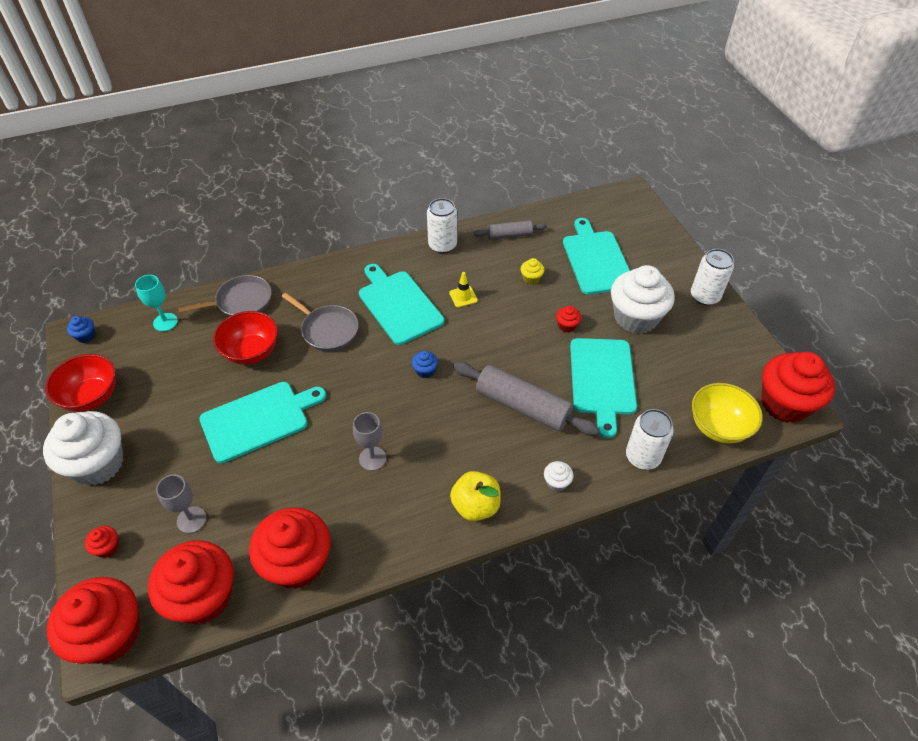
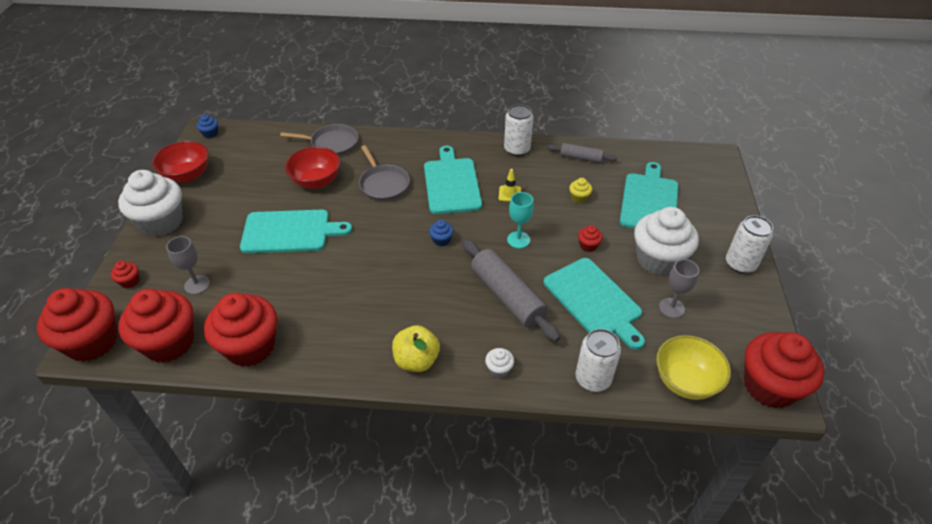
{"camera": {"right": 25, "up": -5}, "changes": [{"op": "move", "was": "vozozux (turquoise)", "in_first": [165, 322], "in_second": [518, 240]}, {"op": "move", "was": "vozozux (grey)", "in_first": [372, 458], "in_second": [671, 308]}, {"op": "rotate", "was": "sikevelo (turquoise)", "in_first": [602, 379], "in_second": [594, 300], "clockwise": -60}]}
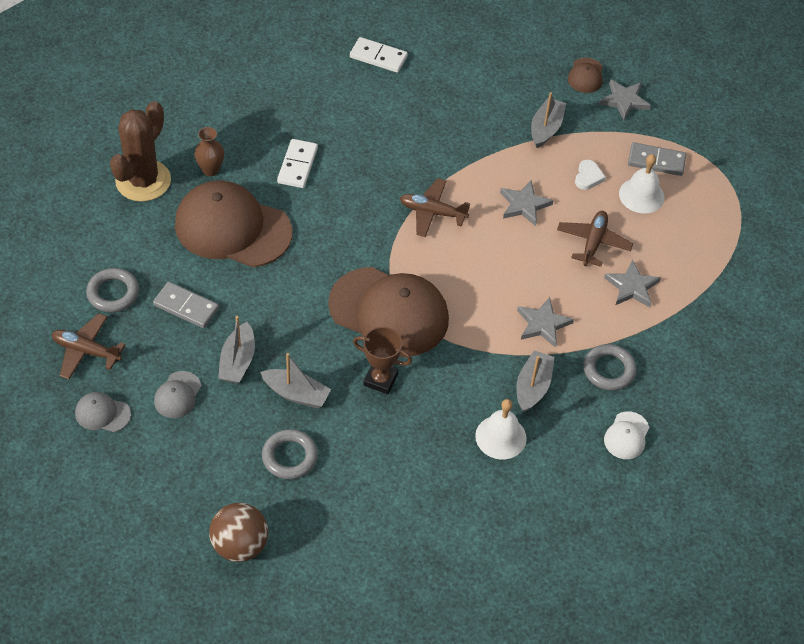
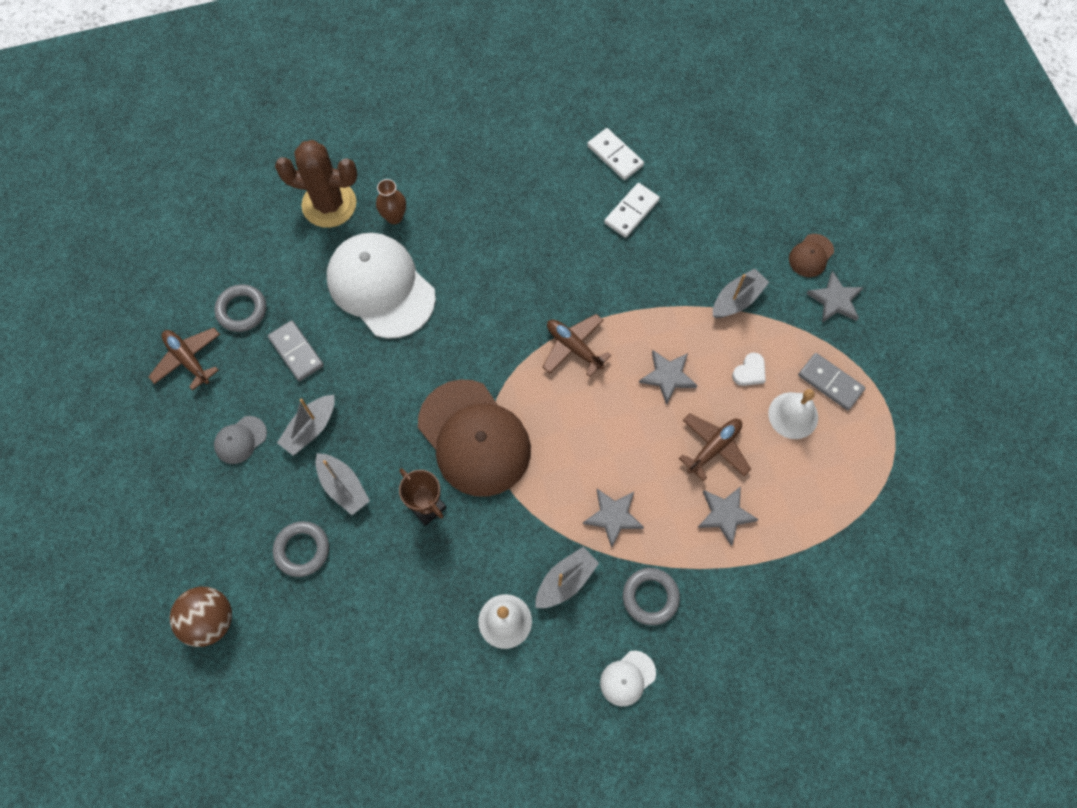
{"camera": {"right": 30, "up": 15}, "changes": [{"op": "delete", "was": "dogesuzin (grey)", "in_first": [102, 413]}, {"op": "move", "was": "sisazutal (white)", "in_first": [297, 165], "in_second": [631, 212]}, {"op": "recolor", "was": "dogesuzin (brown)", "now": "dogesuzin (white)", "in_first": [232, 228], "in_second": [381, 287]}, {"op": "rotate", "was": "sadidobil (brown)", "in_first": [143, 181], "in_second": [329, 204], "clockwise": 45}]}
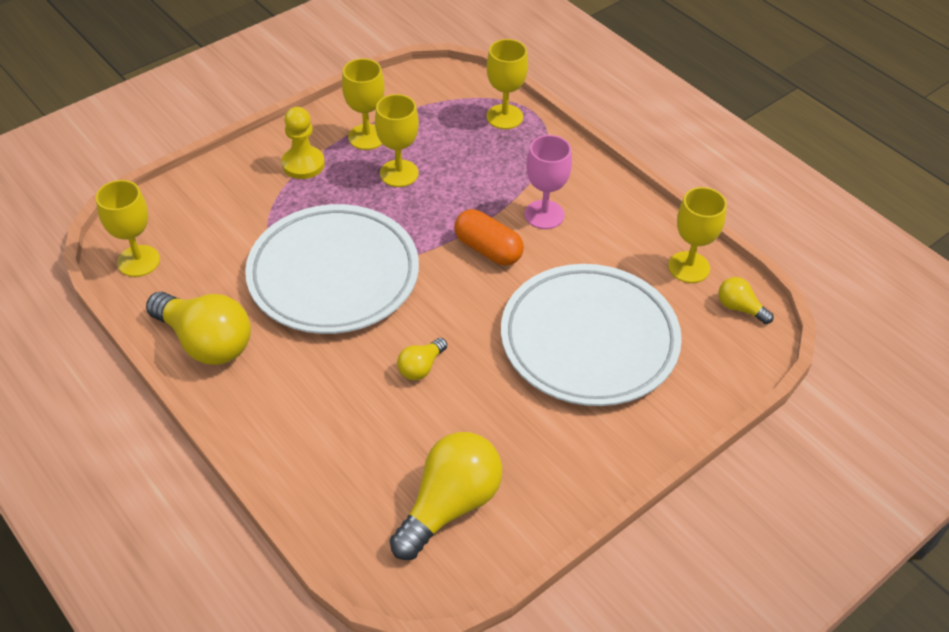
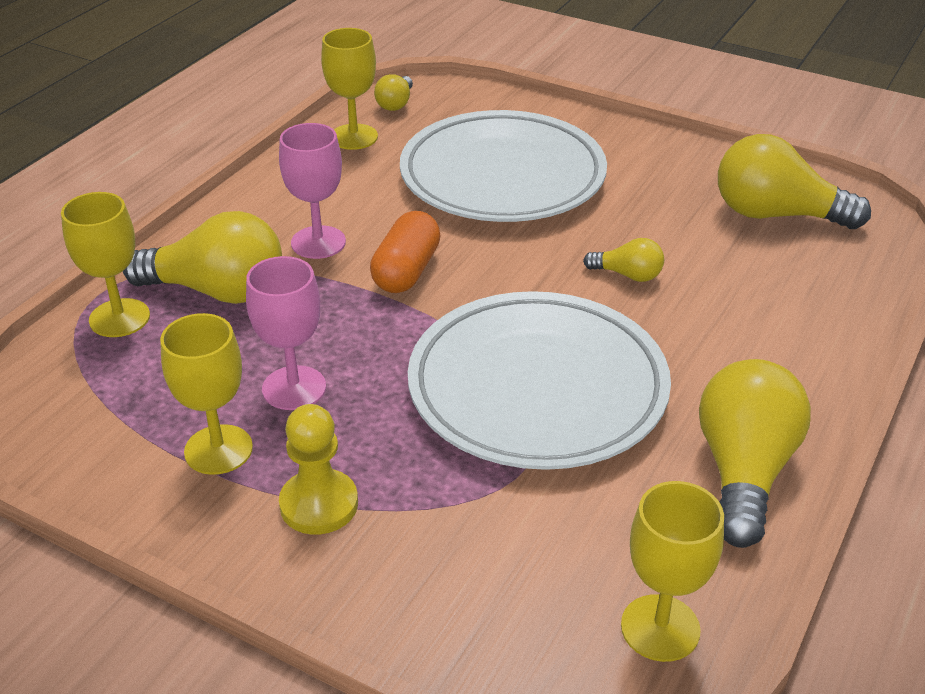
{"camera": {"right": -110, "up": -10}, "changes": [{"op": "insert", "now": "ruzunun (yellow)", "in_second": [217, 291]}, {"op": "recolor", "was": "vozozux (yellow)", "now": "vozozux (pink)", "in_first": [399, 173], "in_second": [294, 388]}]}
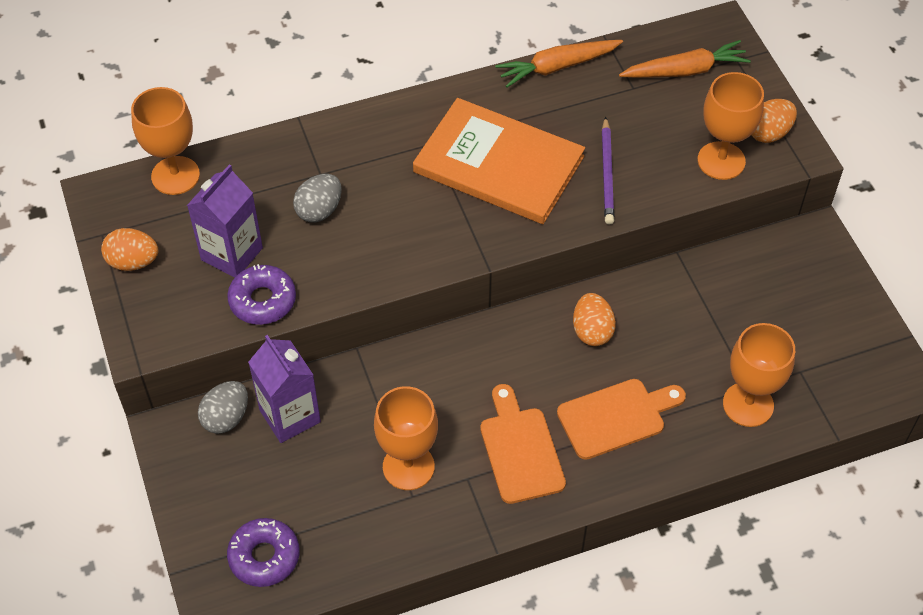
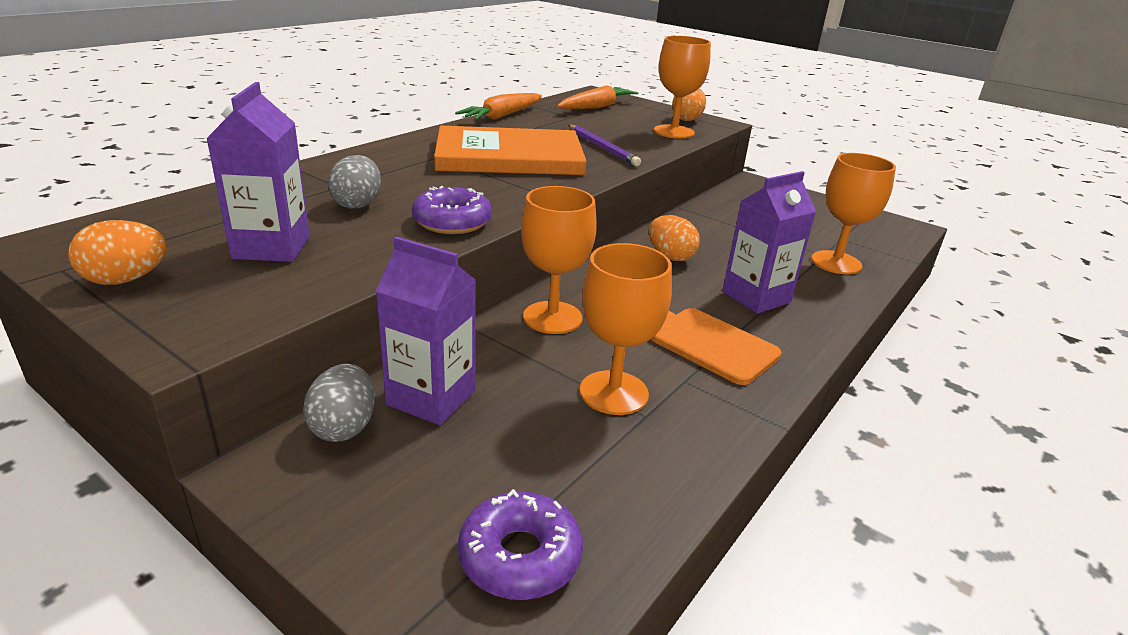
{"camera": {"right": -35, "up": -25}, "changes": [{"op": "move", "was": "vozozux (orange)", "in_first": [175, 175], "in_second": [552, 317]}, {"op": "move", "was": "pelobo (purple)", "in_first": [262, 300], "in_second": [452, 222]}, {"op": "replace", "was": "sikevelo (orange)", "now": "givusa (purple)", "in_first": [616, 417], "in_second": [756, 297]}]}
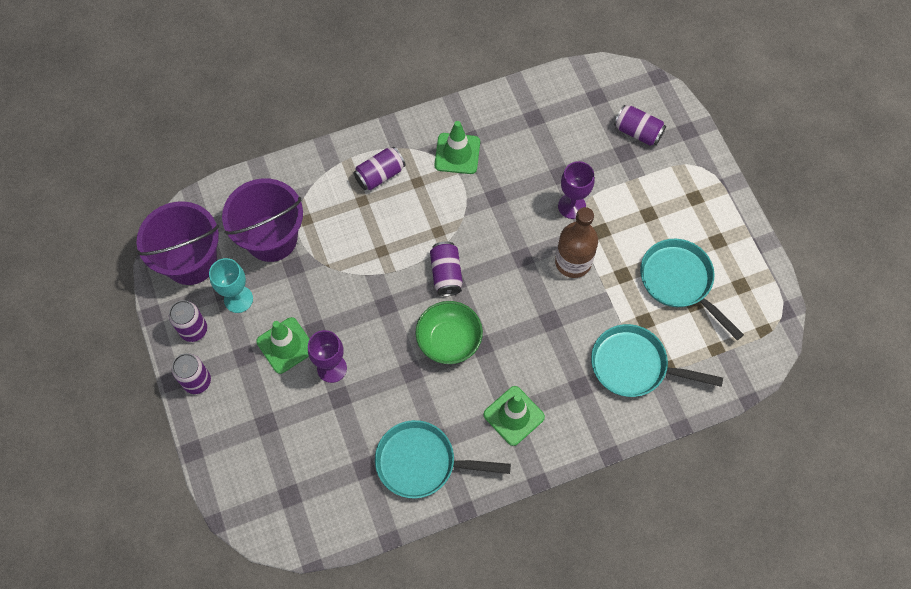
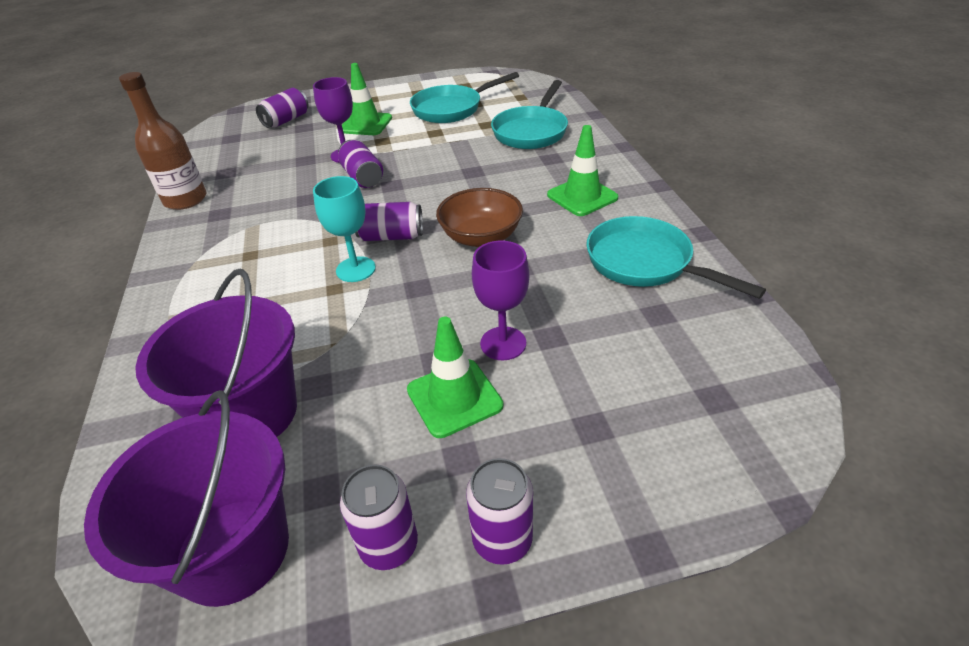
{"camera": {"right": -80, "up": -25}, "changes": [{"op": "move", "was": "vozozux (turquoise)", "in_first": [238, 299], "in_second": [355, 269]}, {"op": "move", "was": "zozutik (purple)", "in_first": [380, 175], "in_second": [363, 177]}, {"op": "move", "was": "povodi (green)", "in_first": [457, 153], "in_second": [366, 124]}, {"op": "move", "was": "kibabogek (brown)", "in_first": [573, 262], "in_second": [185, 200]}, {"op": "recolor", "was": "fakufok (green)", "now": "fakufok (brown)", "in_first": [449, 340], "in_second": [481, 237]}, {"op": "rotate", "was": "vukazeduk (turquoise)", "in_first": [421, 462], "in_second": [645, 263], "clockwise": 120}]}
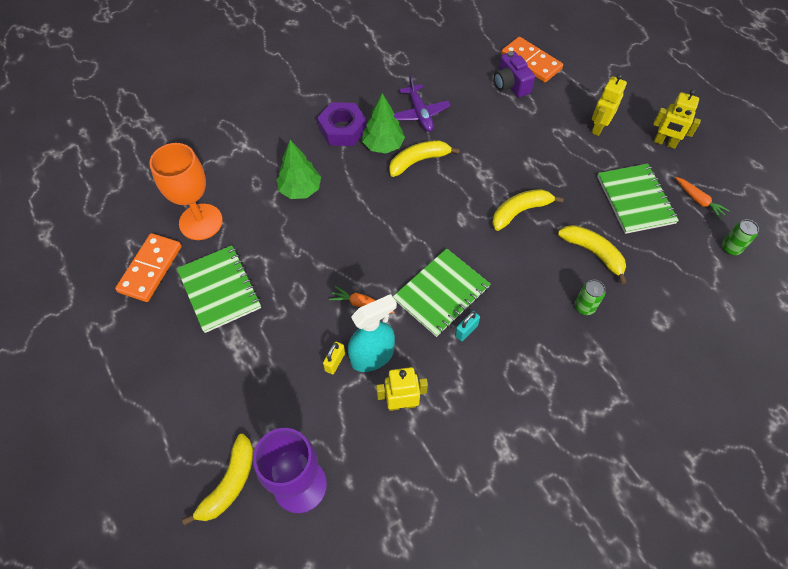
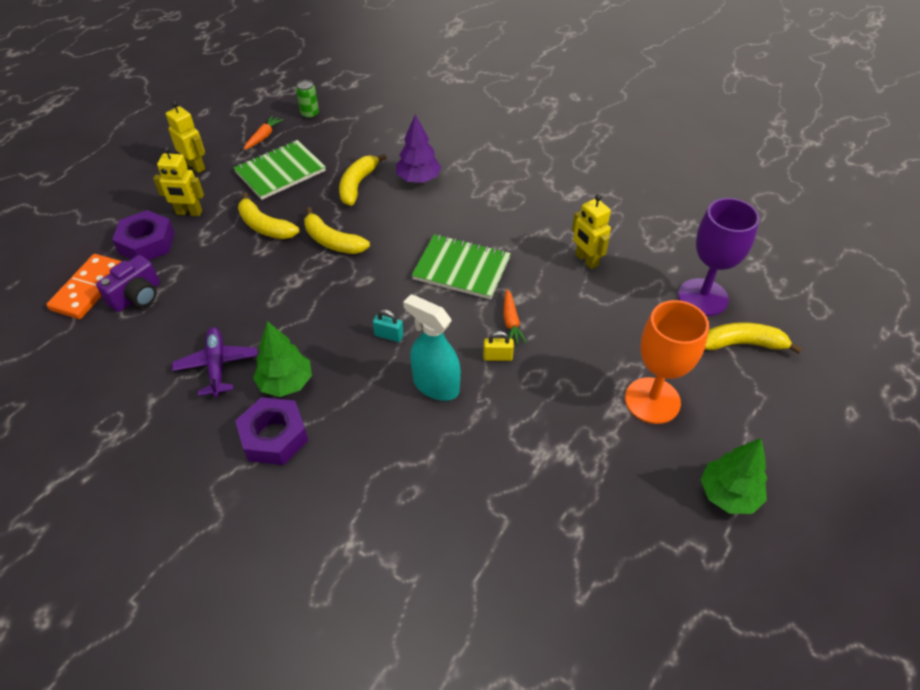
{"camera": {"right": -115, "up": -10}, "changes": [{"op": "delete", "was": "sisazutal (orange)", "in_first": [150, 269]}, {"op": "delete", "was": "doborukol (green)", "in_first": [220, 289]}, {"op": "insert", "now": "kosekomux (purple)", "in_second": [147, 243]}, {"op": "move", "was": "vozozux (orange)", "in_first": [201, 222], "in_second": [652, 400]}, {"op": "move", "was": "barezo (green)", "in_first": [300, 189], "in_second": [728, 494]}, {"op": "move", "was": "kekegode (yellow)", "in_first": [335, 362], "in_second": [497, 357]}, {"op": "move", "was": "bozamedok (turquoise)", "in_first": [372, 356], "in_second": [435, 385]}, {"op": "move", "was": "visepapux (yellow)", "in_first": [418, 161], "in_second": [265, 226]}, {"op": "move", "was": "kekegode (turquoise)", "in_first": [466, 330], "in_second": [389, 335]}, {"op": "replace", "was": "zozutik (green)", "now": "barezo (purple)", "in_first": [584, 307], "in_second": [418, 179]}, {"op": "rotate", "was": "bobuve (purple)", "in_first": [420, 114], "in_second": [217, 365], "clockwise": -60}, {"op": "rotate", "was": "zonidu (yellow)", "in_first": [664, 143], "in_second": [195, 166], "clockwise": -45}]}
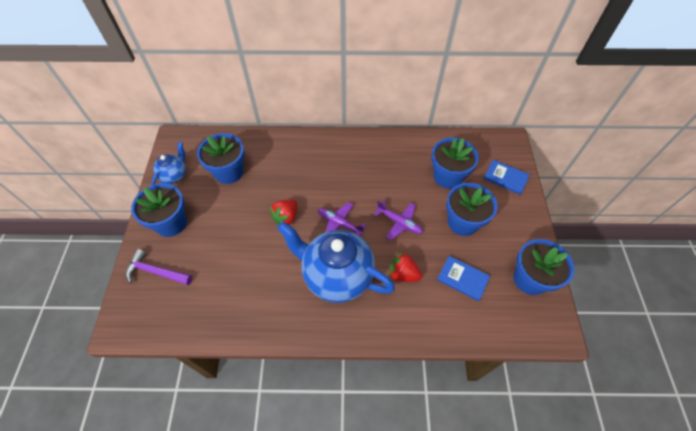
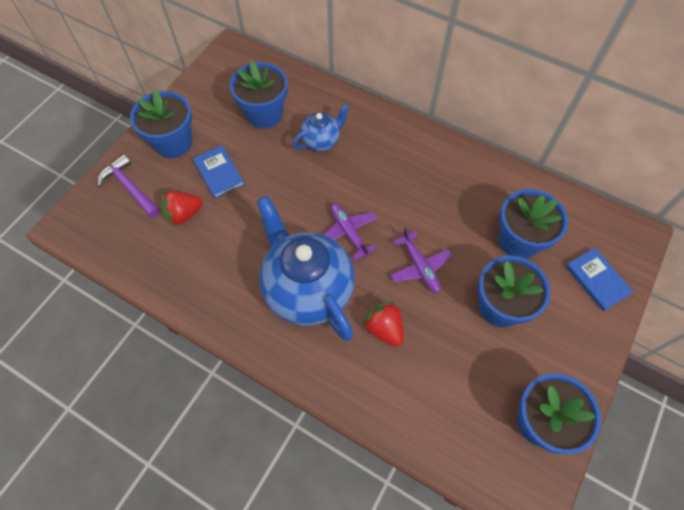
{"camera": {"right": 30, "up": 5}, "changes": [{"op": "move", "was": "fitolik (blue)", "in_first": [174, 175], "in_second": [321, 141]}, {"op": "move", "was": "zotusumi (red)", "in_first": [286, 217], "in_second": [184, 214]}, {"op": "move", "was": "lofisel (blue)", "in_first": [462, 279], "in_second": [219, 173]}]}
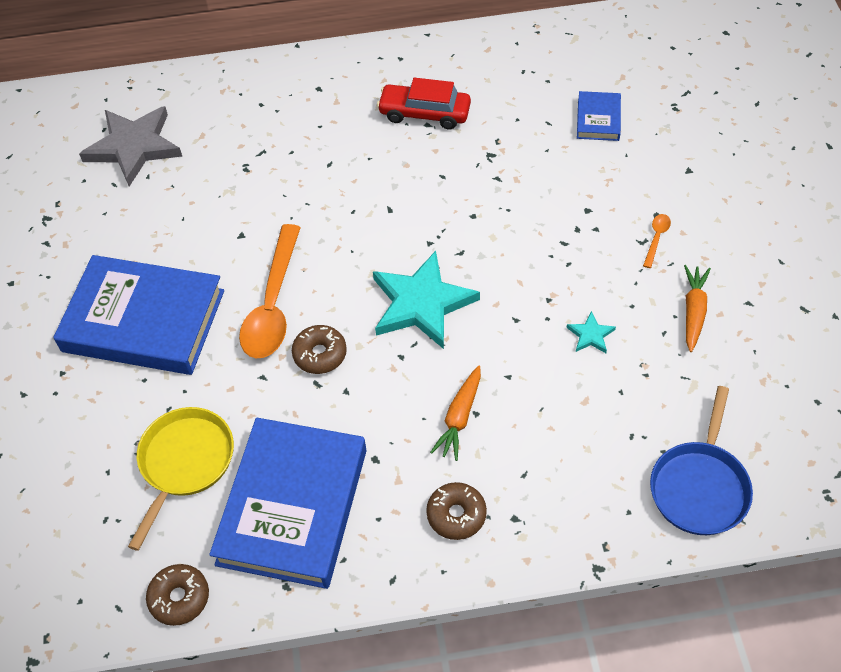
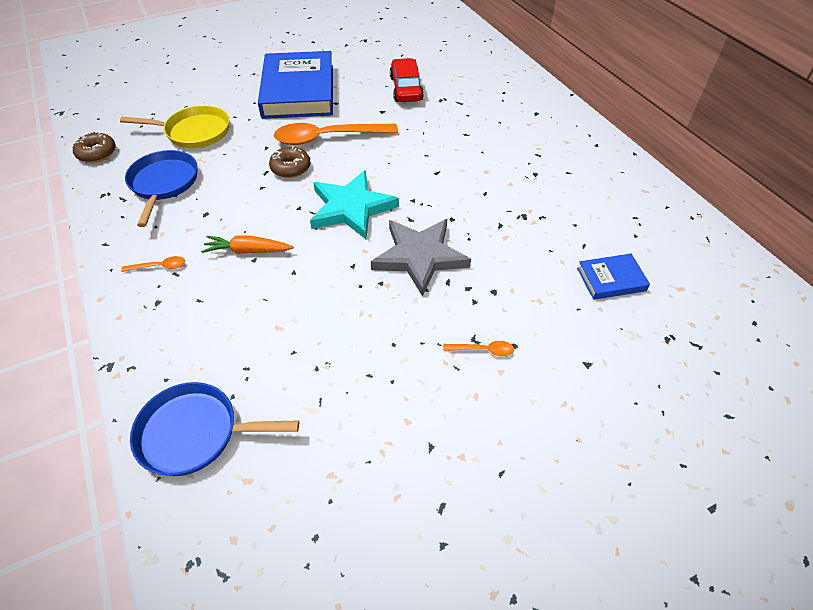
{"camera": {"right": 70, "up": -5}, "changes": [{"op": "delete", "was": "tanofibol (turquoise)", "in_first": [590, 335]}, {"op": "delete", "was": "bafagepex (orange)", "in_first": [693, 311]}, {"op": "move", "was": "tanofibol (grey)", "in_first": [134, 147], "in_second": [419, 257]}, {"op": "move", "was": "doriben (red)", "in_first": [424, 113], "in_second": [406, 88]}, {"op": "replace", "was": "lofisel (blue)", "now": "vukazeduk (blue)", "in_first": [293, 506], "in_second": [164, 184]}, {"op": "replace", "was": "pelobo (brown)", "now": "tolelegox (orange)", "in_first": [456, 515], "in_second": [159, 267]}]}
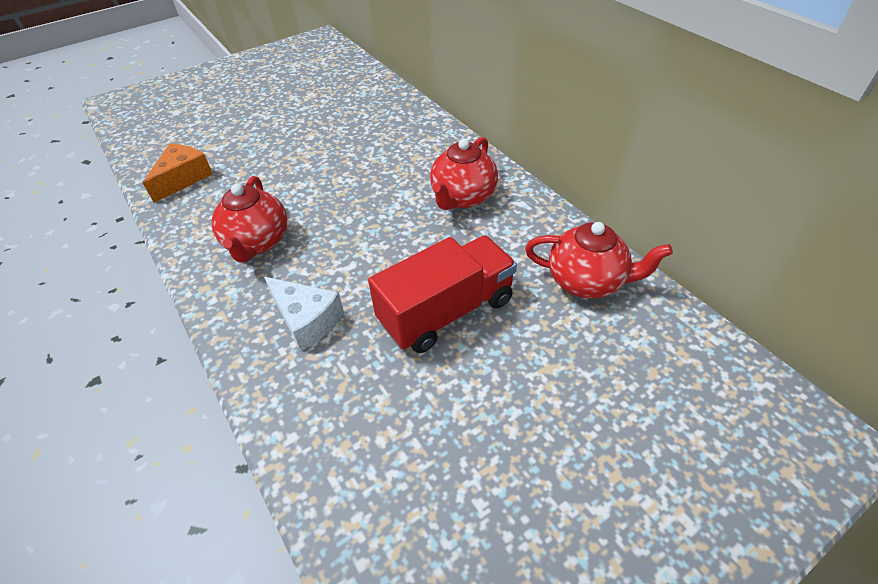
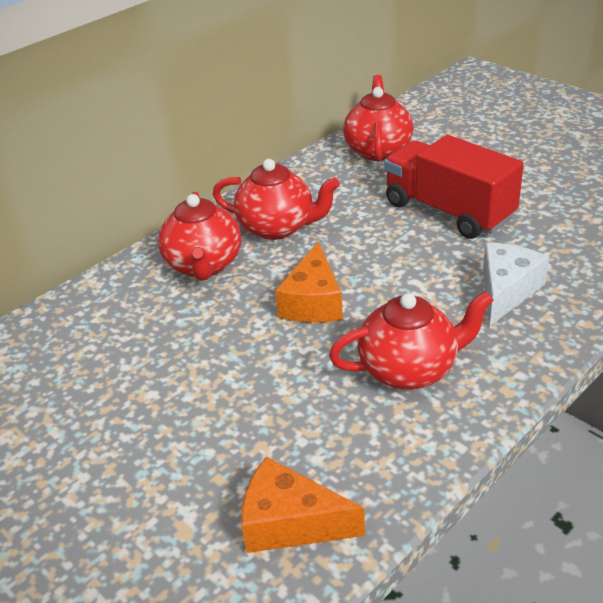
{"camera": {"right": -100, "up": -10}, "changes": [{"op": "insert", "now": "fitolik (red)", "in_second": [204, 265]}, {"op": "insert", "now": "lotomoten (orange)", "in_second": [313, 302]}]}
